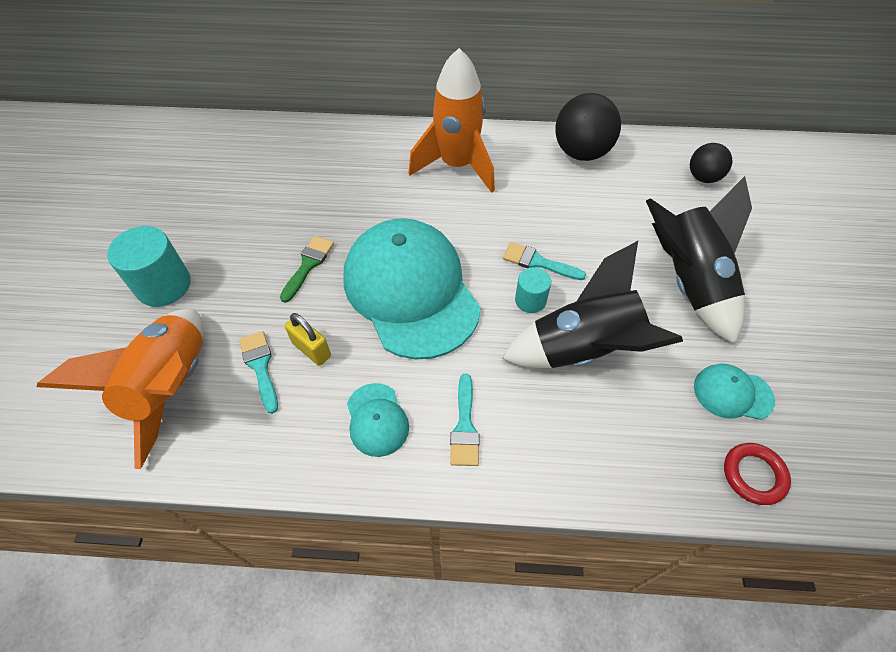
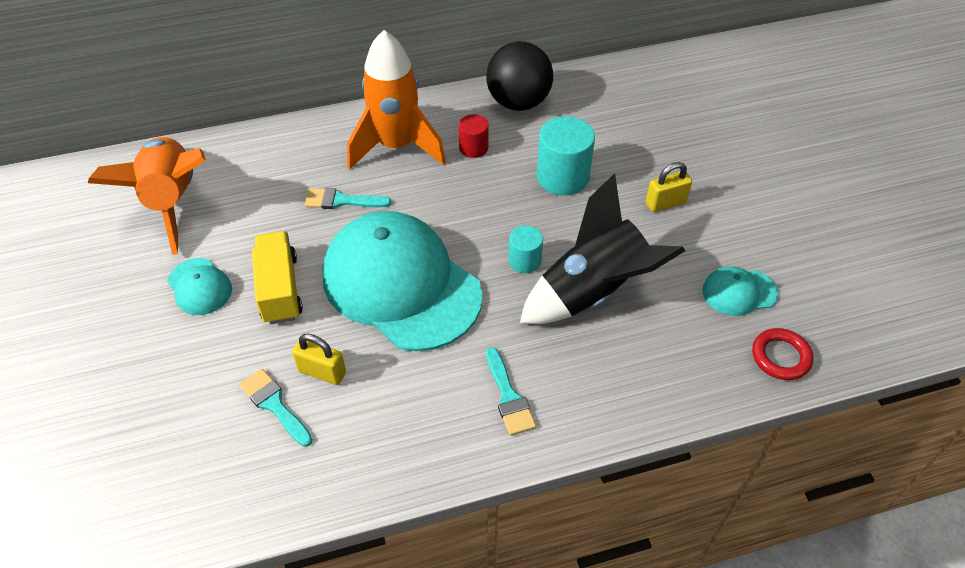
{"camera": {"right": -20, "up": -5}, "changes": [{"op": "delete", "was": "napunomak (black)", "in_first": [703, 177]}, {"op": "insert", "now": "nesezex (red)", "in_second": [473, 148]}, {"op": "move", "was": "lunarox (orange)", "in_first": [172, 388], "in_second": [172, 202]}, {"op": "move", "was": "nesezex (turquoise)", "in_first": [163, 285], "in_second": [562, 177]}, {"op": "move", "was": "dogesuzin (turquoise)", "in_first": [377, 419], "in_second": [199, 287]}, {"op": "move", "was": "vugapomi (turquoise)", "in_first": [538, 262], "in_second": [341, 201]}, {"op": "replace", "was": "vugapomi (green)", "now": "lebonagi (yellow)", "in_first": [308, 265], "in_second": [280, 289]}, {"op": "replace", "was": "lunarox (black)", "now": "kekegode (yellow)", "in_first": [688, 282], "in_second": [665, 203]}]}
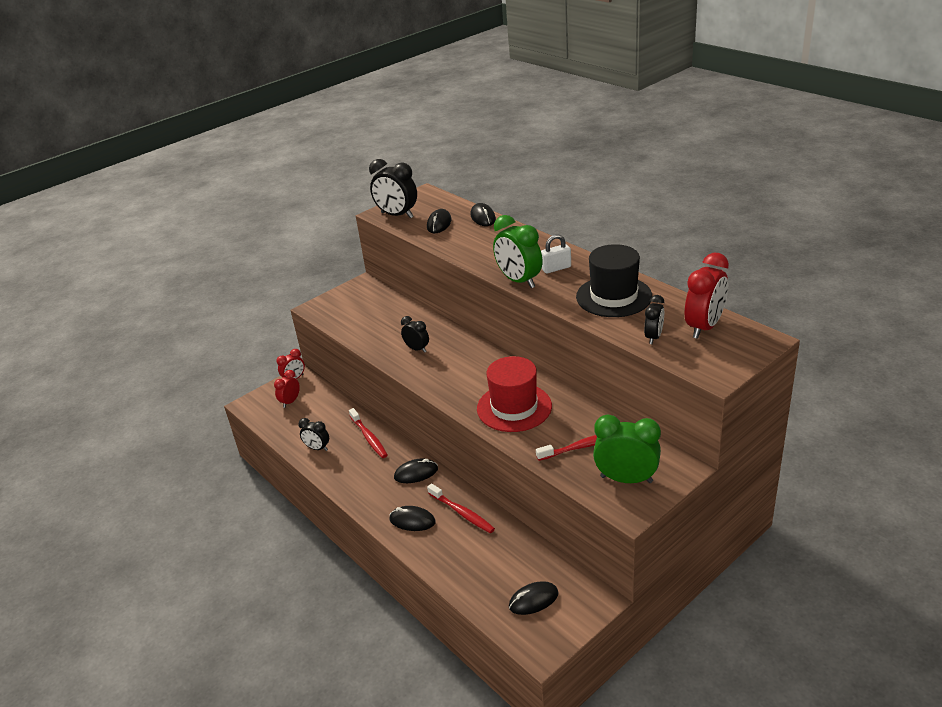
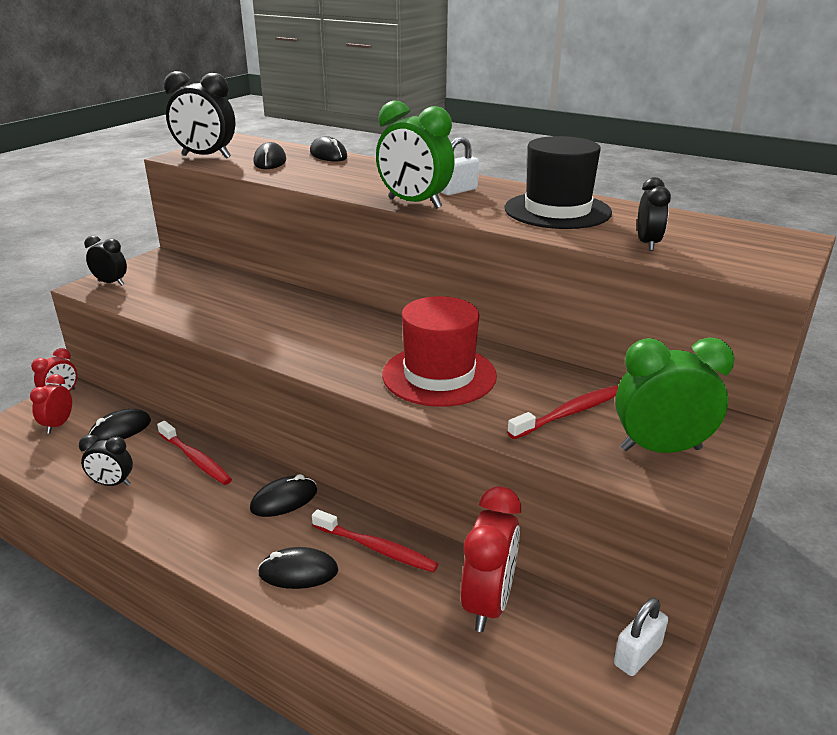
{"camera": {"right": -20, "up": -5}, "changes": [{"op": "insert", "now": "kekegode (white)", "in_second": [637, 655]}, {"op": "move", "was": "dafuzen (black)", "in_first": [417, 349], "in_second": [111, 283]}, {"op": "move", "was": "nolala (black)", "in_first": [533, 600], "in_second": [120, 430]}, {"op": "move", "was": "dafuzen (red)", "in_first": [704, 327], "in_second": [488, 603]}]}
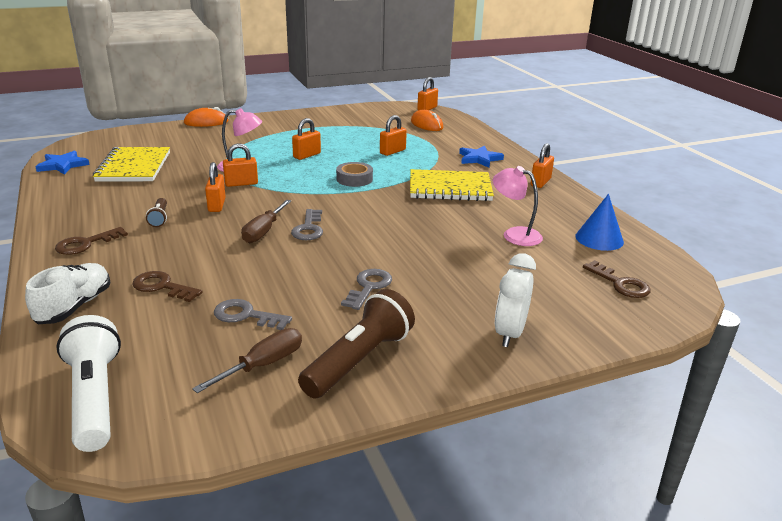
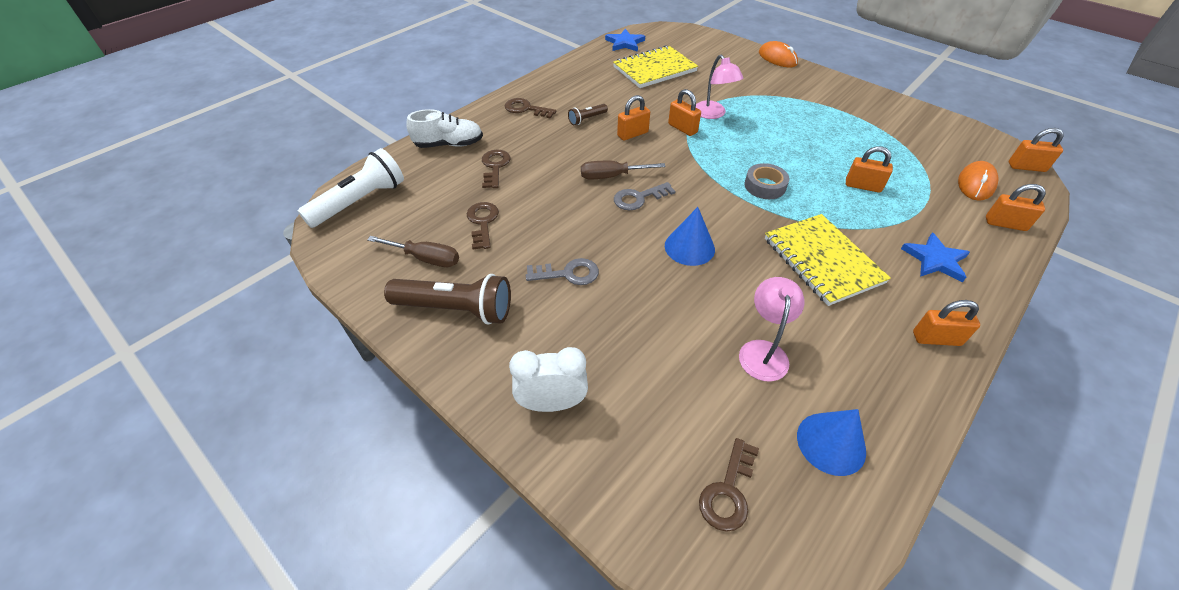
{"camera": {"right": 65, "up": 20}, "changes": [{"op": "insert", "now": "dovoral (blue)", "in_second": [689, 247]}, {"op": "move", "was": "kekegode (orange)", "in_first": [307, 155], "in_second": [1005, 224]}, {"op": "recolor", "was": "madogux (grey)", "now": "madogux (brown)", "in_first": [246, 315], "in_second": [482, 222]}]}
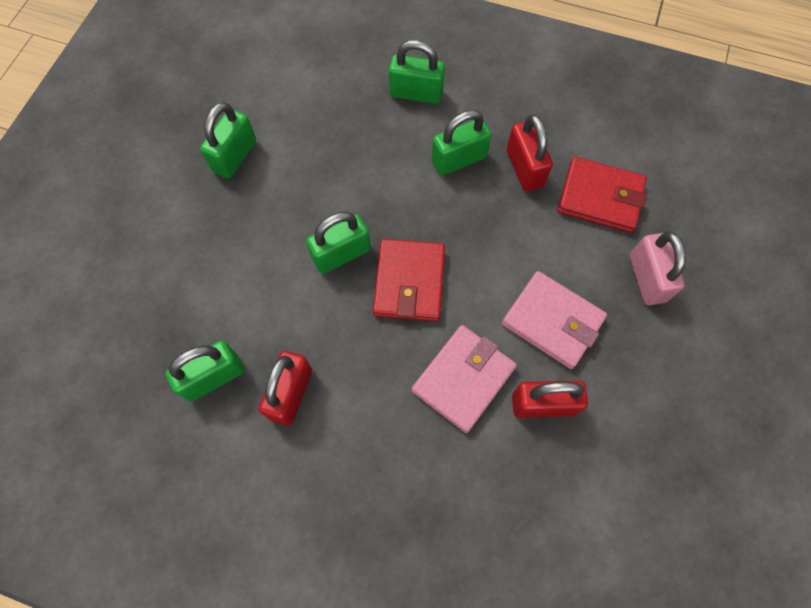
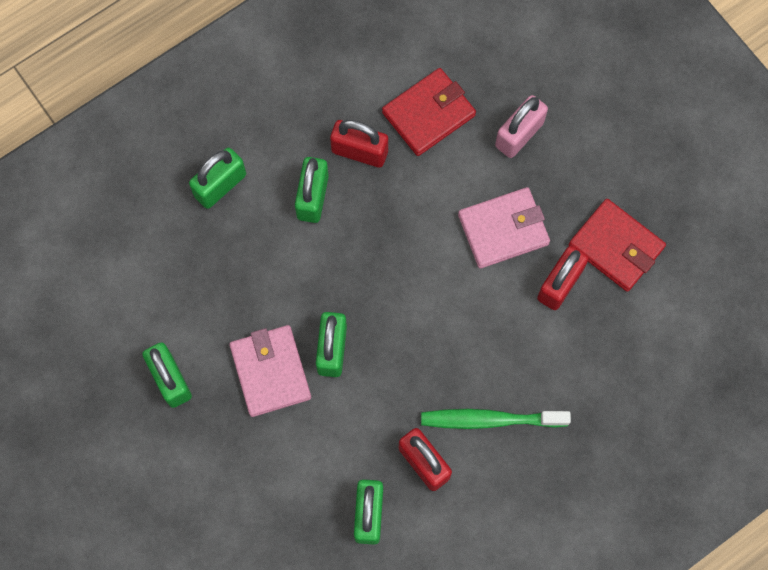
{"camera": {"right": -55, "up": 5}, "changes": [{"op": "insert", "now": "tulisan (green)", "in_second": [490, 419]}, {"op": "move", "was": "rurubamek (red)", "in_first": [409, 282], "in_second": [616, 247]}, {"op": "move", "was": "rurubamek (pink)", "in_first": [463, 379], "in_second": [270, 372]}, {"op": "rotate", "was": "kekegode (pink)", "in_first": [647, 278], "in_second": [519, 134], "clockwise": -75}]}
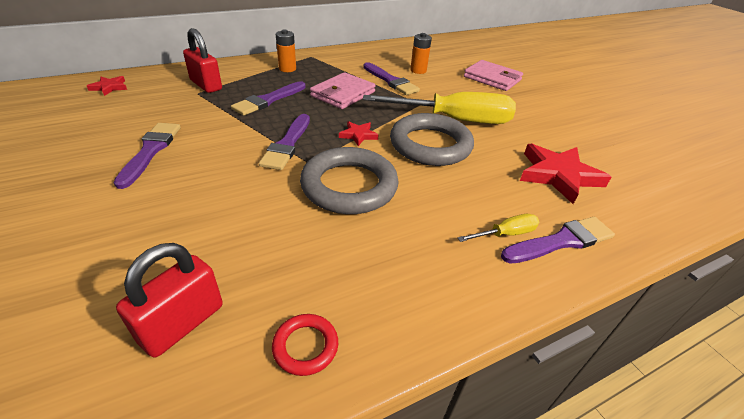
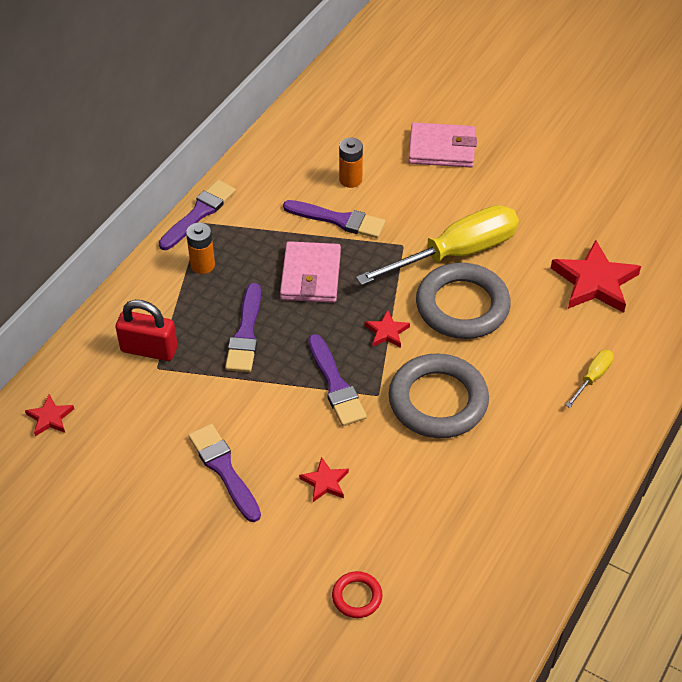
{"camera": {"right": -30, "up": 10}, "changes": [{"op": "delete", "was": "kekegode (red)", "in_first": [182, 323]}, {"op": "insert", "now": "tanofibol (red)", "in_second": [325, 482]}, {"op": "move", "was": "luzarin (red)", "in_first": [305, 346], "in_second": [357, 596]}, {"op": "move", "was": "vugapomi (purple)", "in_first": [560, 241], "in_second": [199, 214]}]}
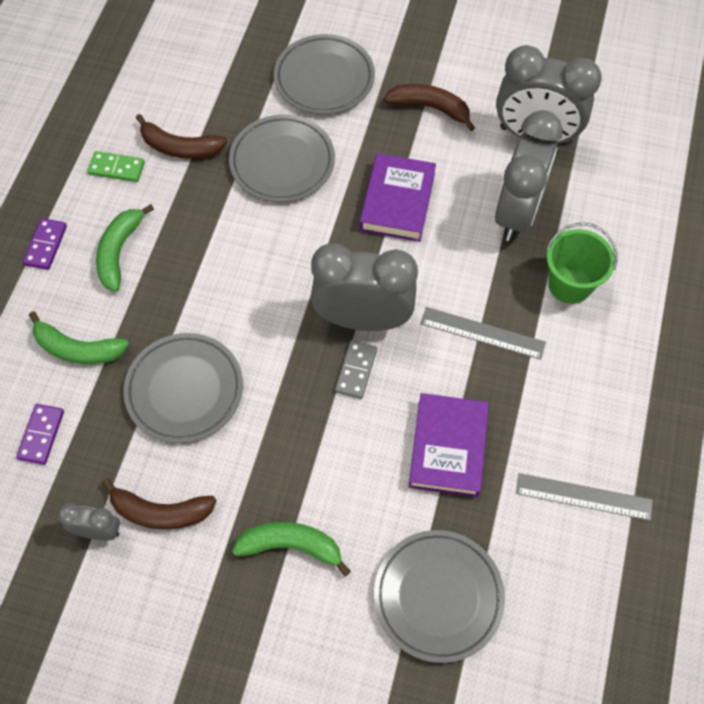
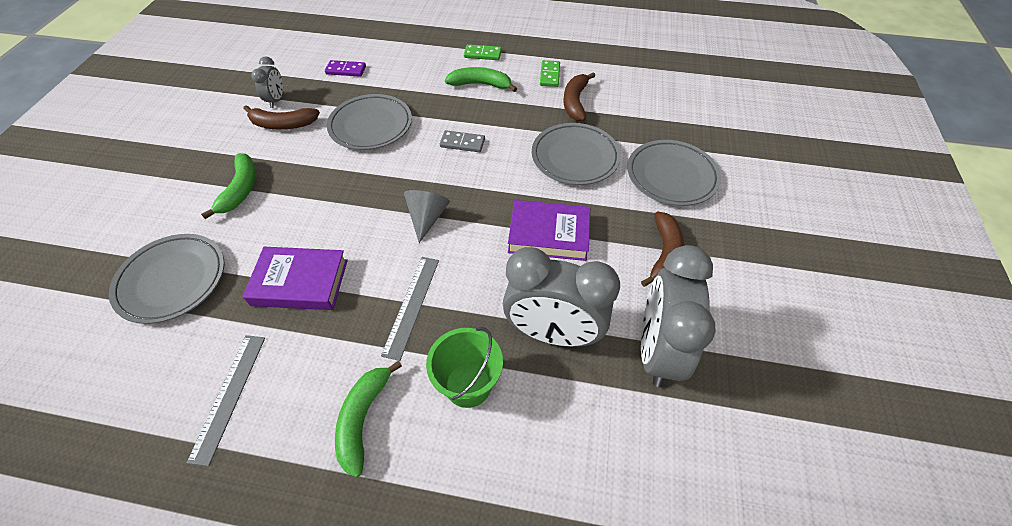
{"camera": {"right": 85, "up": -10}, "changes": [{"op": "move", "was": "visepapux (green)", "in_first": [77, 349], "in_second": [363, 419]}, {"op": "move", "was": "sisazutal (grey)", "in_first": [356, 370], "in_second": [462, 143]}, {"op": "replace", "was": "dafuzen (grey)", "now": "dovoral (grey)", "in_first": [363, 319], "in_second": [427, 218]}, {"op": "recolor", "was": "sisazutal (purple)", "now": "sisazutal (green)", "in_first": [46, 245], "in_second": [482, 54]}, {"op": "rotate", "was": "visepapux (brown)", "in_first": [160, 512], "in_second": [283, 124], "clockwise": -90}]}
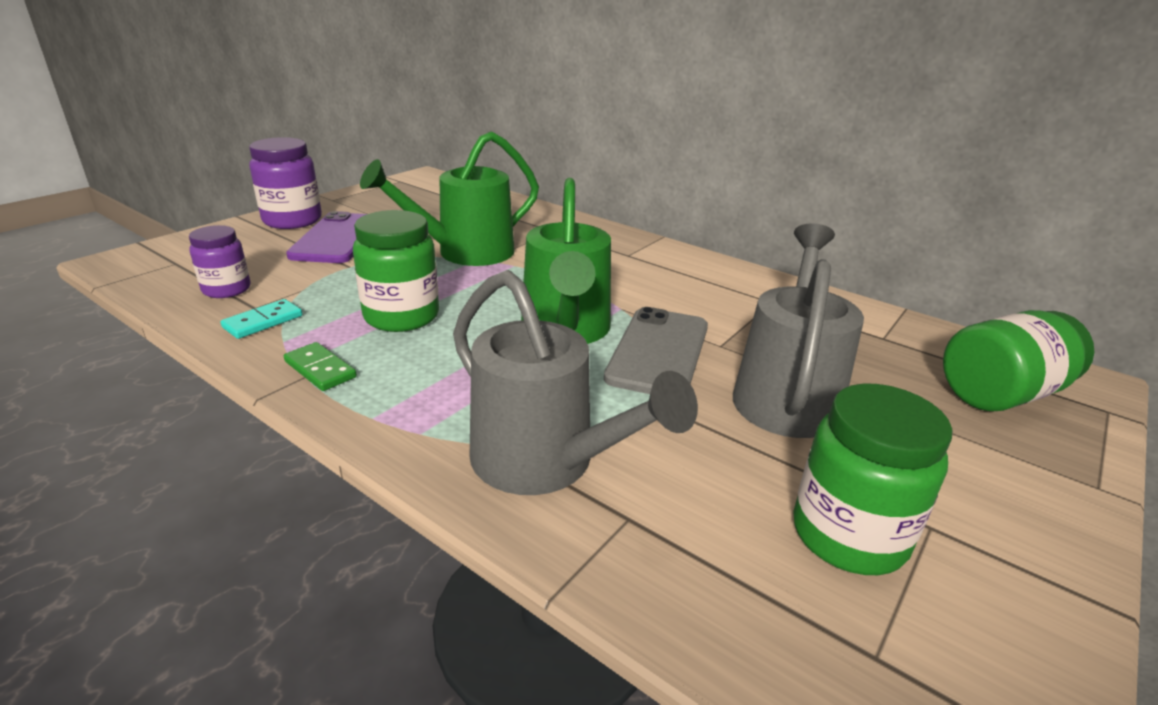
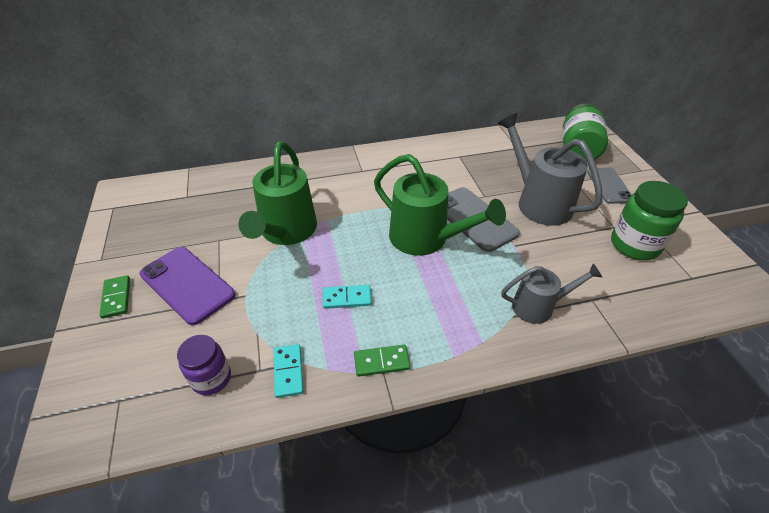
{"camera": {"right": -50, "up": 15}, "changes": [{"op": "insert", "now": "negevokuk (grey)", "in_second": [609, 186]}, {"op": "replace", "was": "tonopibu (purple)", "now": "sisazutal (green)", "in_first": [292, 220], "in_second": [116, 298]}, {"op": "replace", "was": "tonopibu (green)", "now": "sisazutal (turquoise)", "in_first": [401, 316], "in_second": [347, 298]}, {"op": "resize", "was": "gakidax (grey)", "in_first": [546, 463], "in_second": [539, 306], "ratio": 0.6}]}
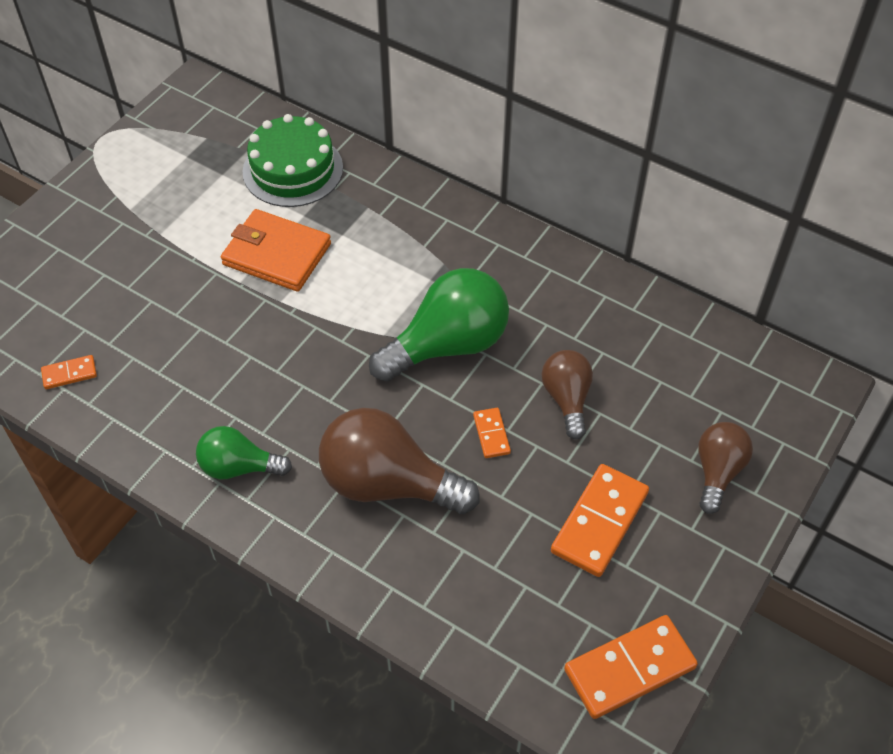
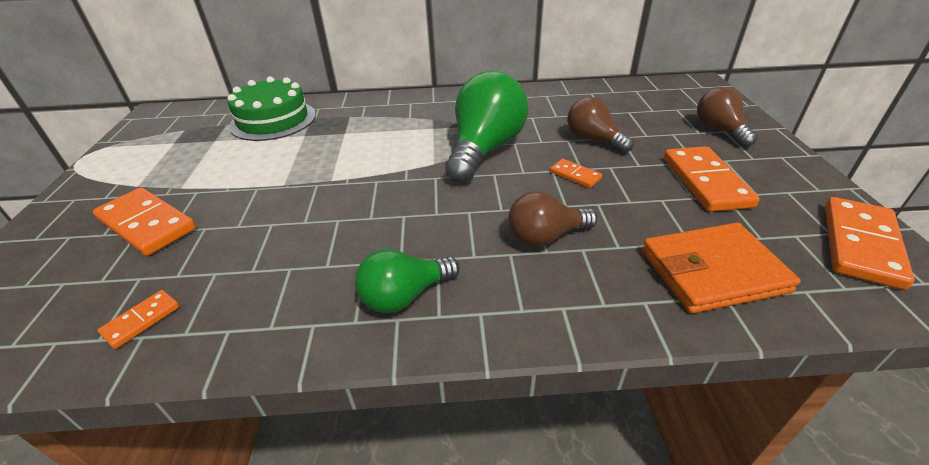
{"camera": {"right": -35, "up": -15}, "changes": [{"op": "insert", "now": "sisazutal (orange)", "in_second": [147, 224]}, {"op": "move", "was": "rurubamek (orange)", "in_first": [277, 254], "in_second": [712, 271]}, {"op": "resize", "was": "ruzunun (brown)", "in_first": [388, 483], "in_second": [545, 237], "ratio": 0.58}]}
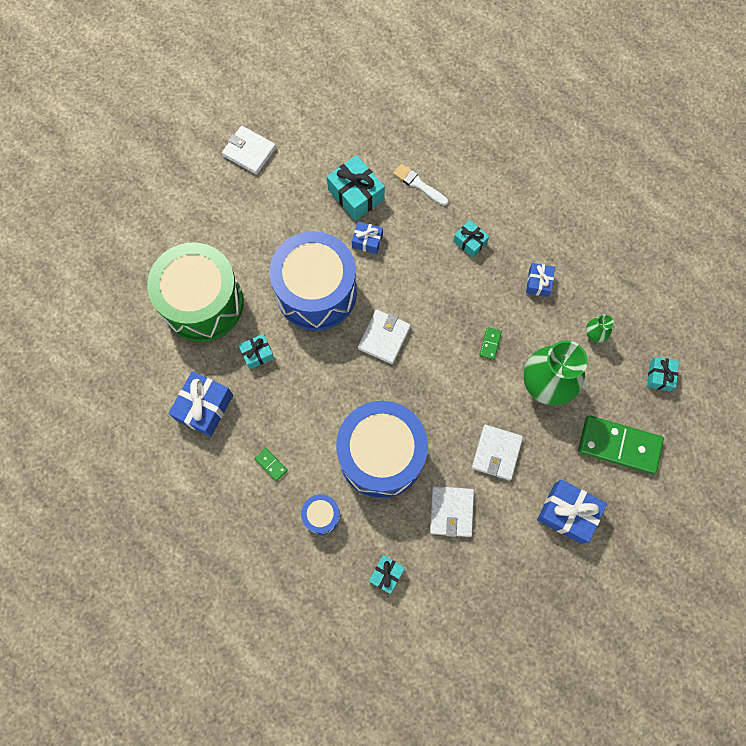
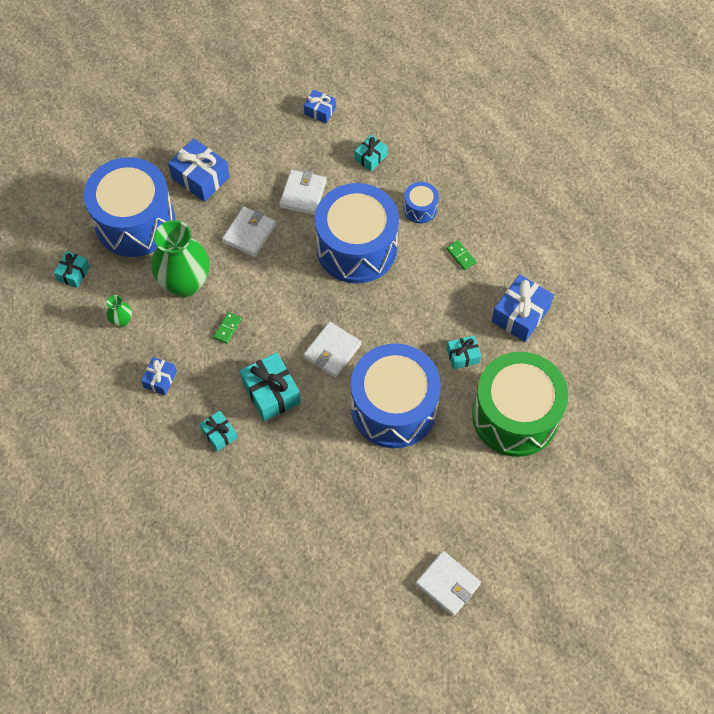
{"camera": {"right": -170, "up": -10}, "changes": [{"op": "delete", "was": "vugapomi (white)", "in_first": [418, 184]}, {"op": "move", "was": "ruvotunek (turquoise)", "in_first": [356, 194], "in_second": [271, 392]}, {"op": "move", "was": "ruvotunek (blue)", "in_first": [367, 241], "in_second": [320, 111]}, {"op": "replace", "was": "sisazutal (green)", "now": "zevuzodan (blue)", "in_first": [619, 445], "in_second": [135, 222]}]}
